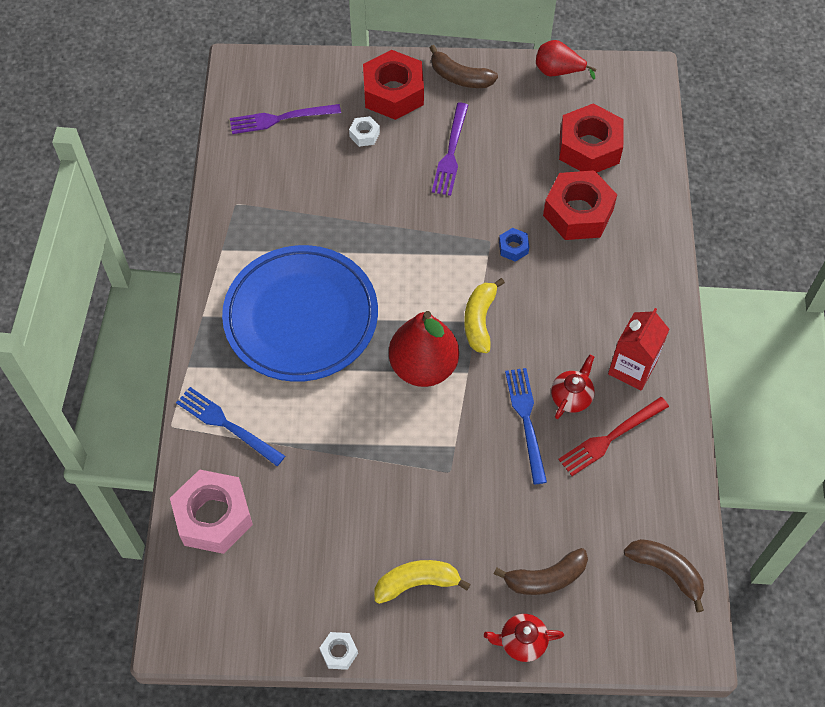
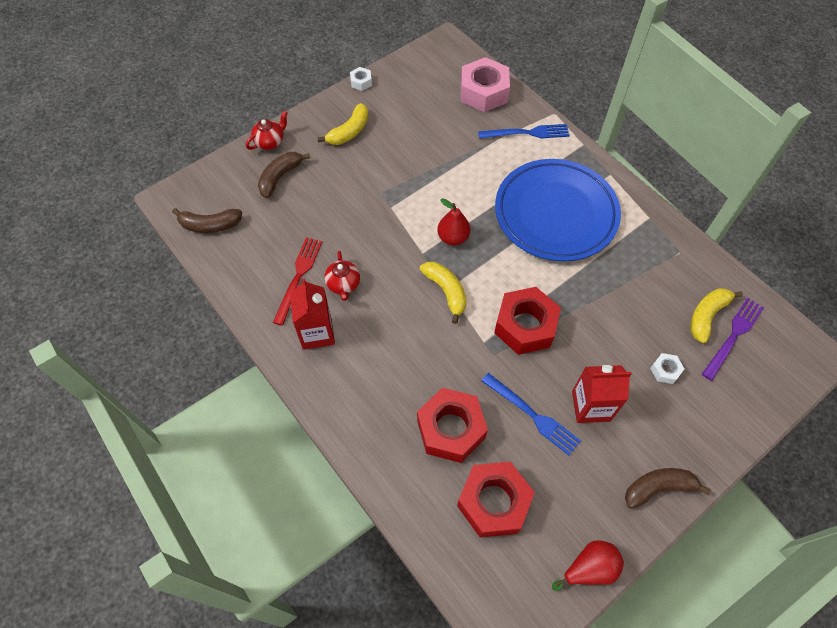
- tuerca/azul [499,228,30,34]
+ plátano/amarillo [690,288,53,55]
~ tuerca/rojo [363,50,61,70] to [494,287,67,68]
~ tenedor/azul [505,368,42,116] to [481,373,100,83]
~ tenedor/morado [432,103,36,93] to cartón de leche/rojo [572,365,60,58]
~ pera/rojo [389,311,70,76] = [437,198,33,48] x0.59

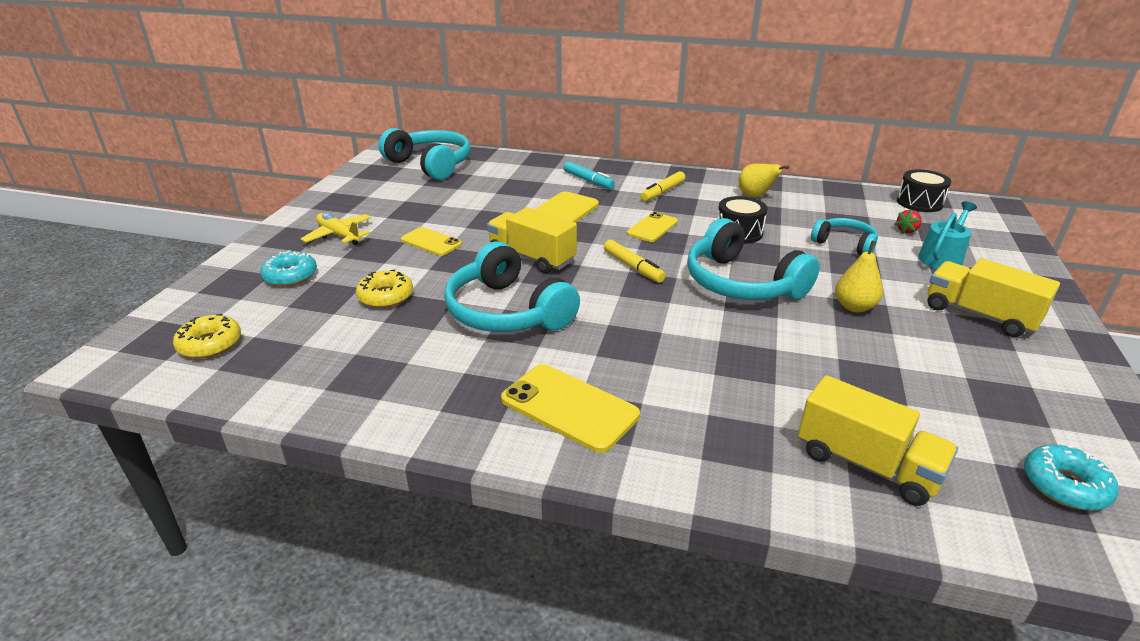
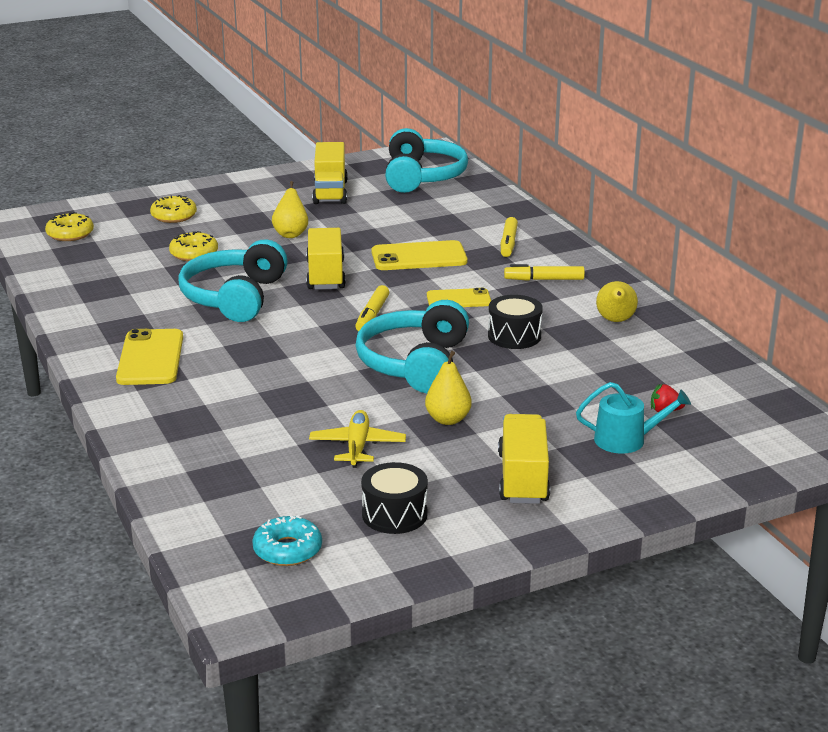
- auriculares/turquesa [811,218,67,37]
~ avión/amarillo [301,213,70,32] to [309,410,97,58]
~ camión/amarillo [798,375,160,131] to [312,142,36,62]
~ tambor/negro [897,169,54,43] to [361,462,67,72]
~ móvil/amarillo [401,227,61,29] to pera/amarillo [272,181,36,57]
~ rosquilla/turquesa [260,250,57,36] to rosquilla/amarillo [150,195,47,28]
~ rotulador/turquesa [563,161,52,28] to rotulador/amarillo [501,217,17,40]

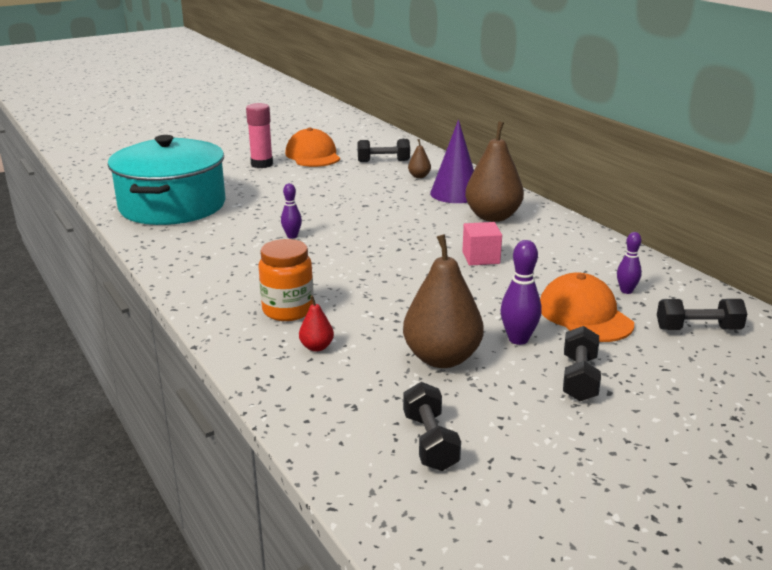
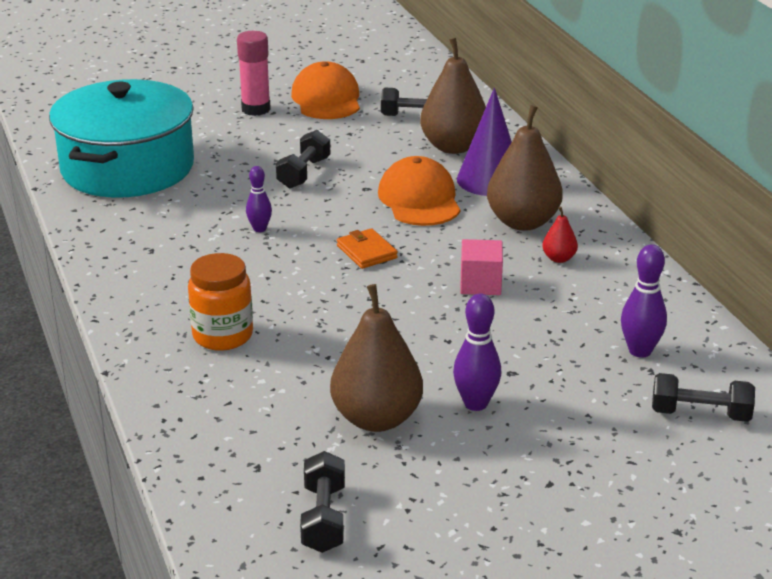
+ cartera/naranja [337,228,61,41]
~ pera/rojo [299,295,35,56] to [542,206,36,57]
~ gorra/naranja [540,273,94,69] to [378,156,83,70]
~ mancuerna/negro [563,326,38,75] to [276,130,54,58]
~ pera/marrón [408,139,23,39] = [420,38,66,116] x2.23
~ bolo/morado [617,232,25,62] = [621,244,46,114] x1.53

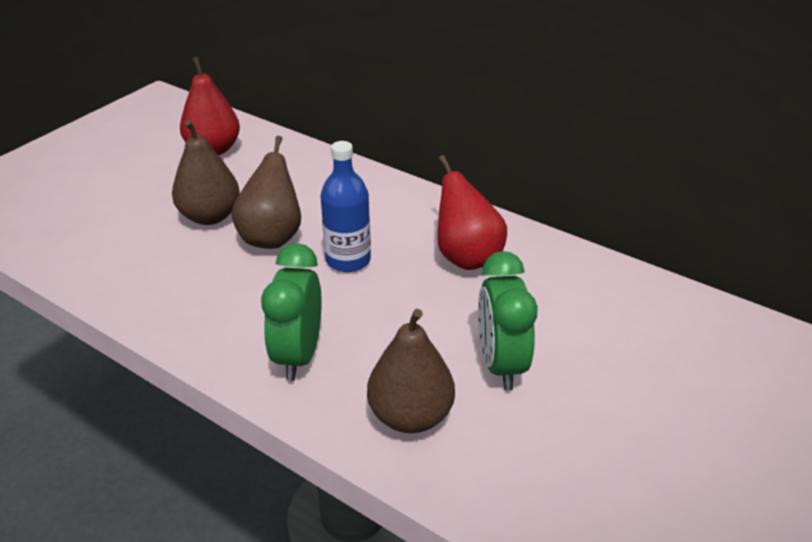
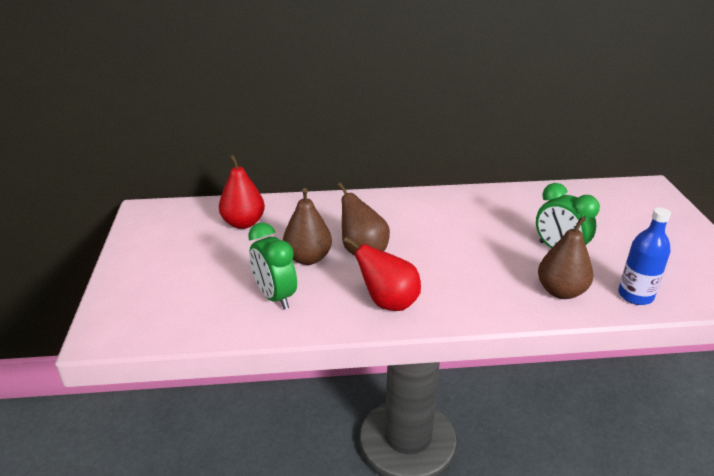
~ despertador/verde [261,243,61,138] to [248,222,49,88]
~ botella/azul [320,141,51,131] to [618,208,53,97]
~ pera/rojo [437,155,70,115] to [343,237,78,74]

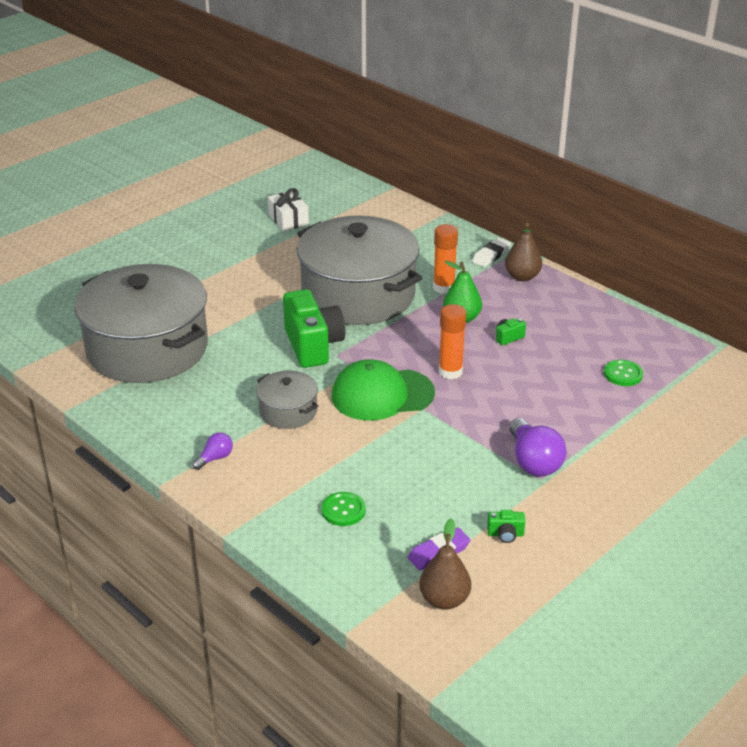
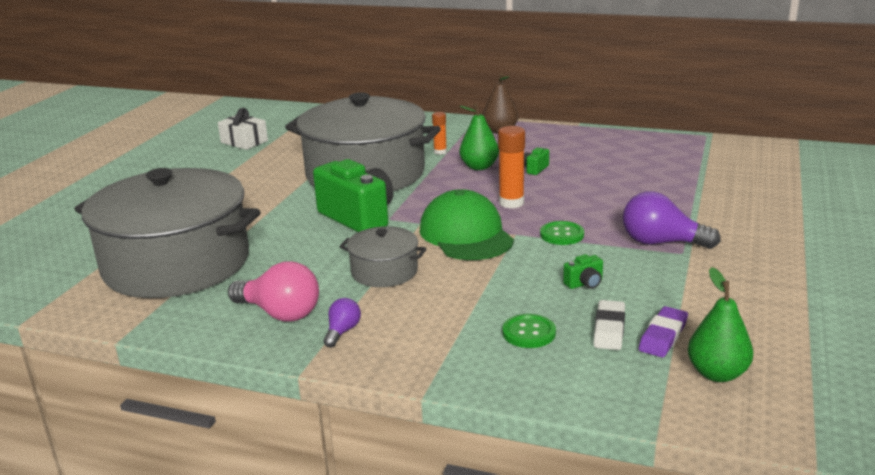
+ bombilla/rosa [228,261,91,61]
~ goma de borrar/blanco [472,238,39,29] to [593,300,32,50]
~ cámara/verde [487,510,38,33] to [563,254,40,35]
~ botón/verde [604,359,39,27] to [540,221,44,24]
~ pera/marrón [419,518,52,92] to pera/verde [688,267,65,115]
~ gorra/verde [332,359,103,62] = [419,189,95,71] 105 degrees clockwise
~ bombilla/morado [509,418,57,59] = [623,191,98,58] 150 degrees clockwise
~ barra de pegamento/naranja [433,224,25,70] = [432,112,15,43] x0.60

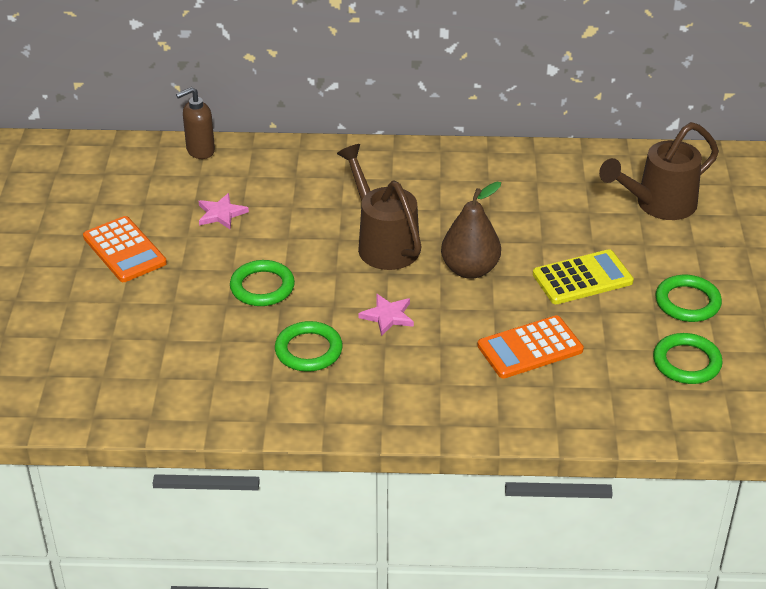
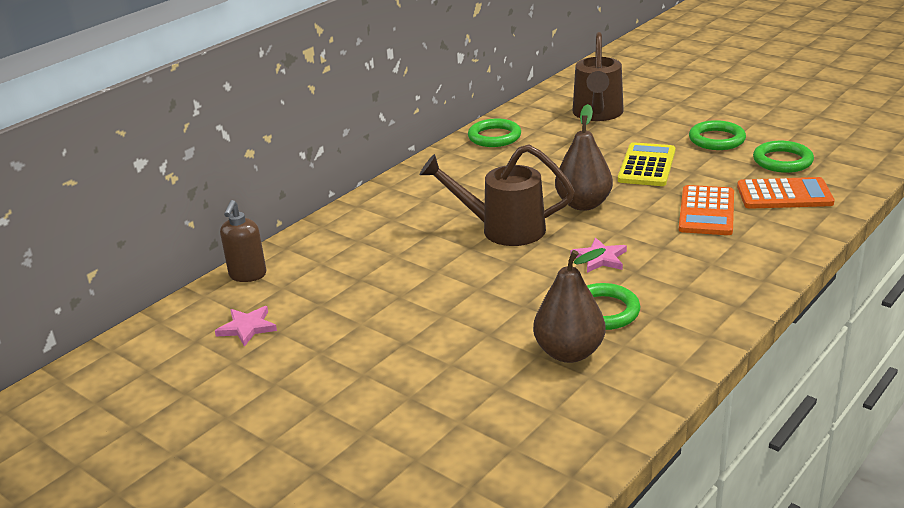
+ pera/marrón [533,248,73,115]
~ calculadora/naranja [83,216,84,66] to [737,177,98,32]
~ estrella/rosa [199,193,50,37] to [215,306,62,41]
~ anillo/verde [230,260,65,46] to [468,119,53,28]

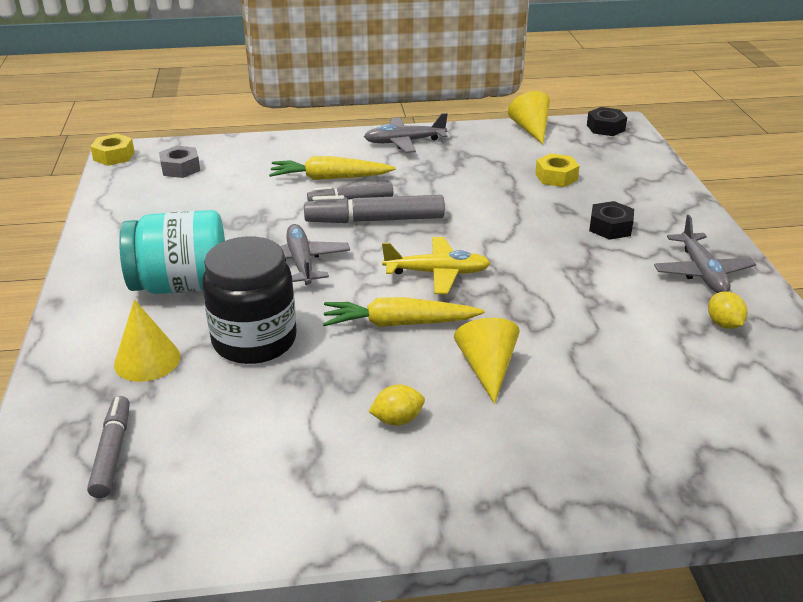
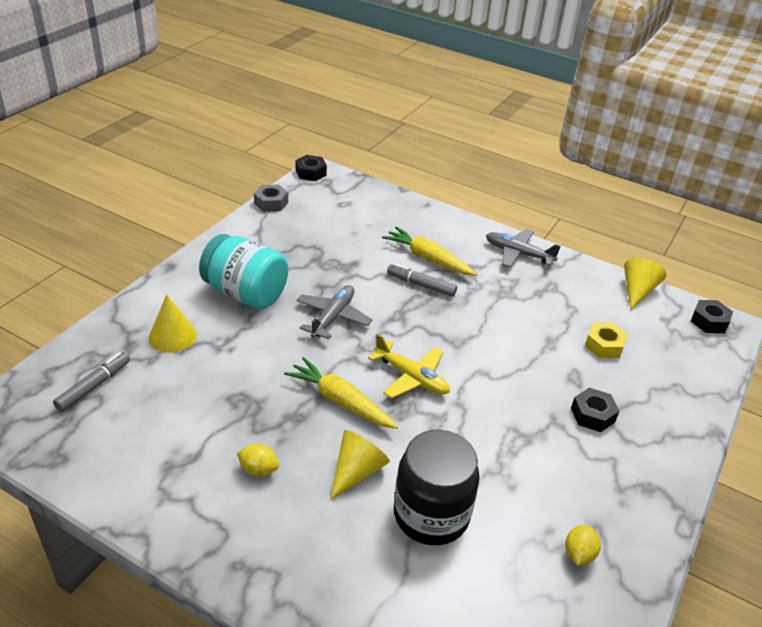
- rotulador/gris [304,195,141,28]
- avión/gris [654,215,102,78]
~ tuerca/gris [159,146,41,32] to [254,184,34,28]
~ tarro/negro [202,237,95,127] to [394,430,86,115]
~ tuerca/amarillo [90,134,45,32] to tuerca/negro [295,155,32,26]

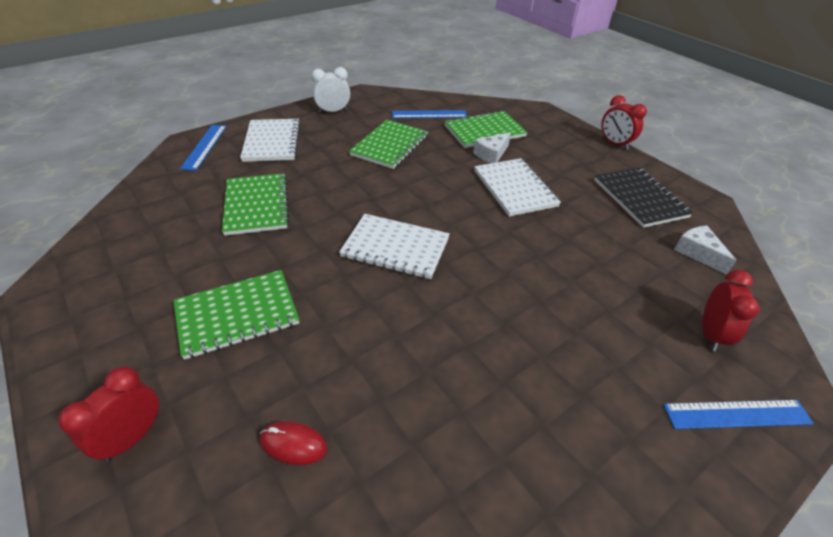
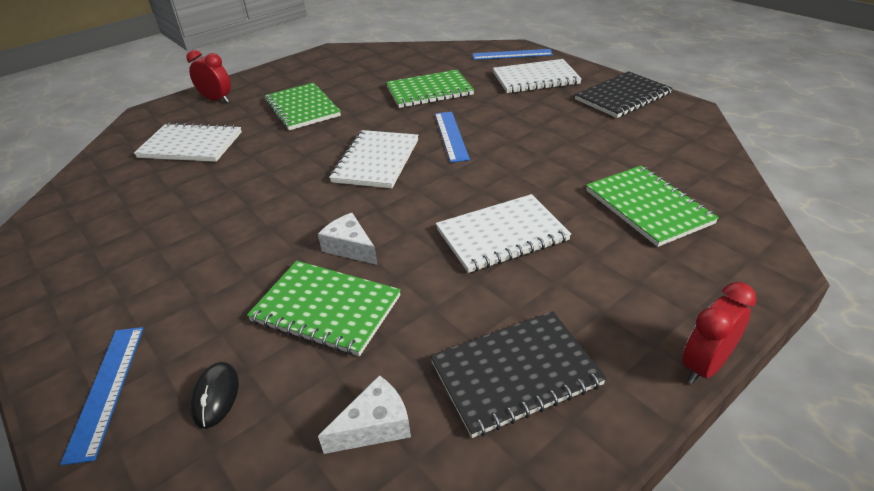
~ cuaderno/verde [349,120,79,49] to [247,261,154,95]
~ regla/azul [392,110,75,8] to [435,112,35,51]
~ queso/blanco [473,132,38,31] to [318,213,59,52]
~ ratón/rojo [260,421,67,44] to cuaderno/blanco [134,123,108,39]
~ despertador/blanco [311,67,39,46] to cuaderno/negro [575,71,97,47]
~ despertador/rojo [703,270,57,81] to ratón/negro [190,362,49,66]

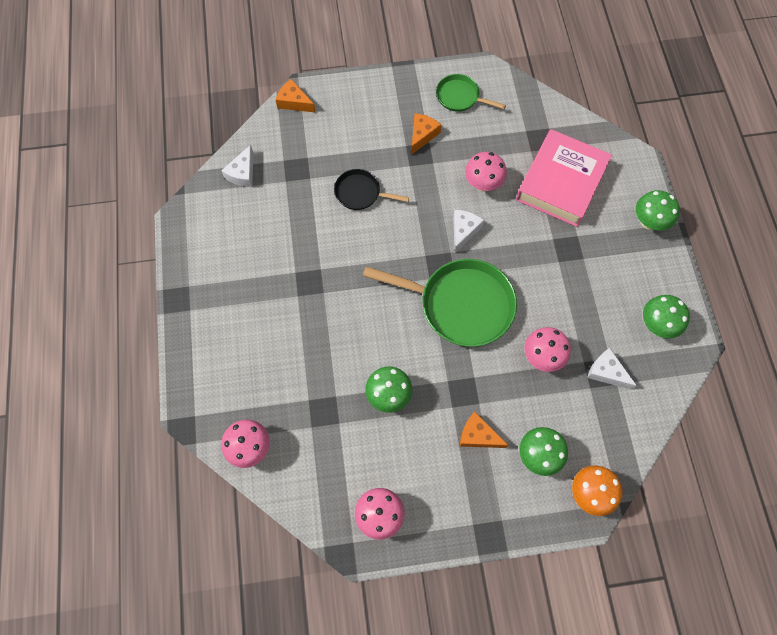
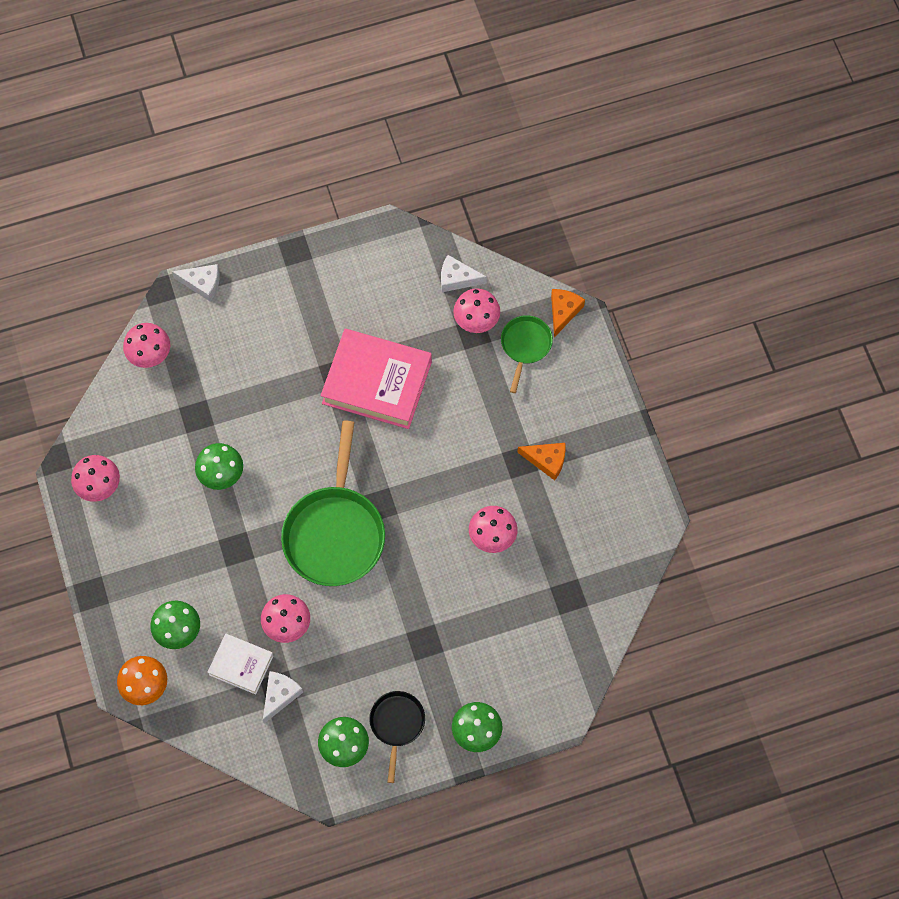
- queso/naranja [460,412,49,36]
+ libro/blanco [207,634,67,61]
+ seta/rosa [453,288,47,45]
~ sartén/negro [334,169,75,41] to [369,691,56,92]
~ sartén/verde [436,74,70,38] to [501,315,52,78]
~ queso/blanco [453,210,31,43] to [172,264,48,38]
~ libro/rosa [516,129,96,98] to [321,329,111,100]

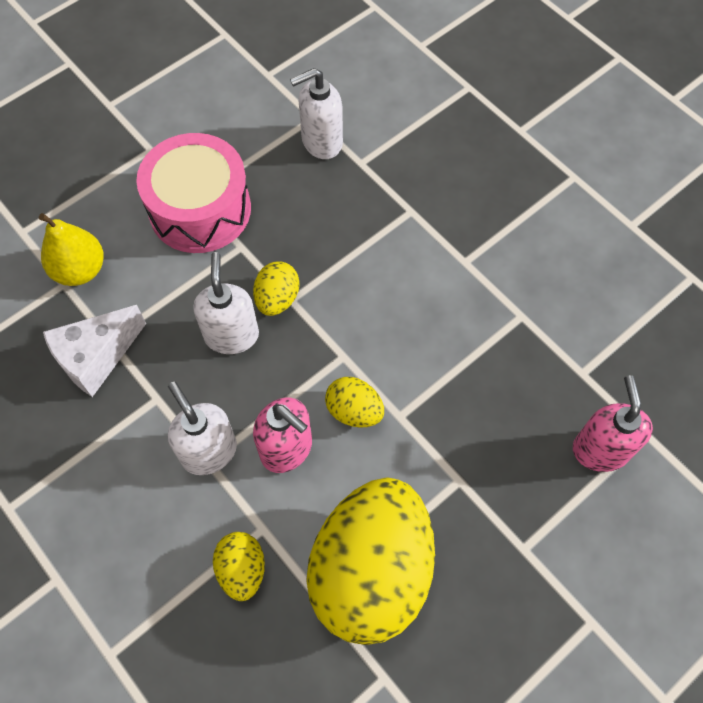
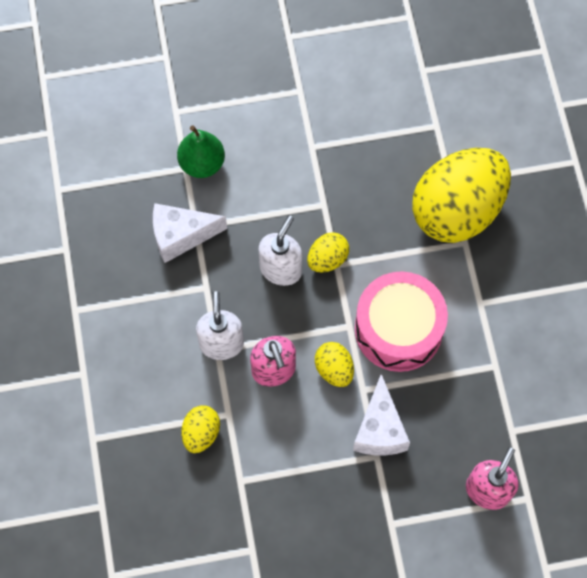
- dispensador de jabón/blanco [290,68,53,91]
+ queso/blanco [353,374,57,81]
~ tambor/rosa [136,133,115,120] to [355,271,93,101]
~ huevo/amarillo [306,478,129,167] to [412,148,99,95]
~ pera/amarillo [39,213,65,73] to pera/verde [177,126,48,52]

